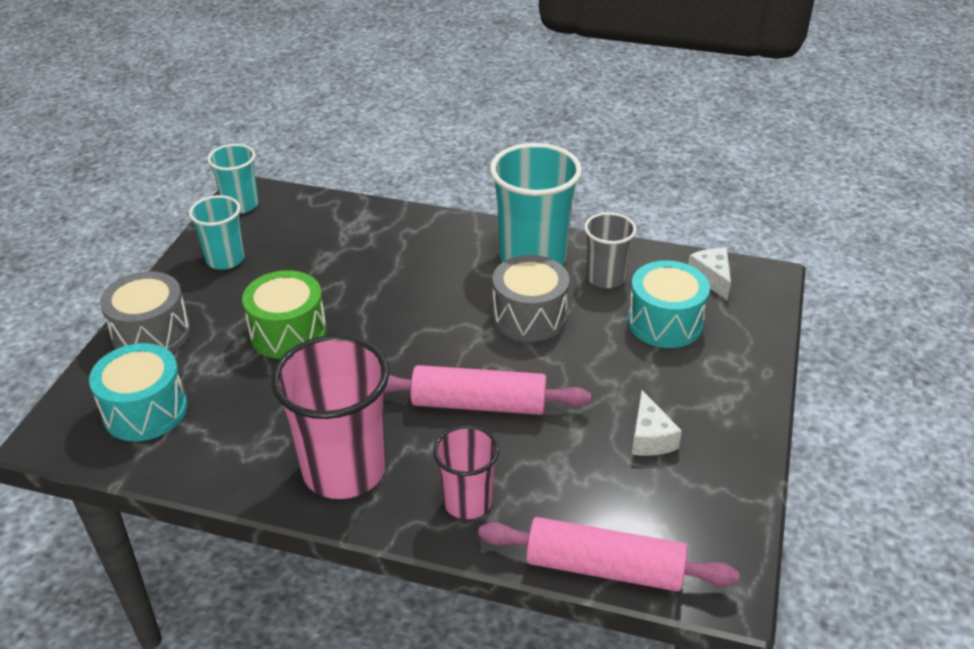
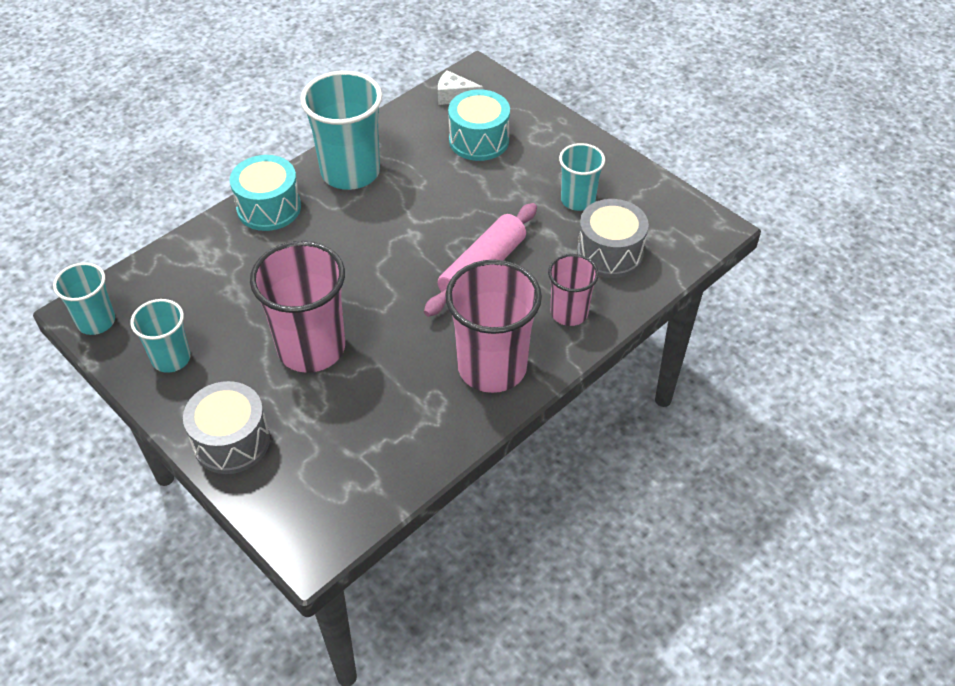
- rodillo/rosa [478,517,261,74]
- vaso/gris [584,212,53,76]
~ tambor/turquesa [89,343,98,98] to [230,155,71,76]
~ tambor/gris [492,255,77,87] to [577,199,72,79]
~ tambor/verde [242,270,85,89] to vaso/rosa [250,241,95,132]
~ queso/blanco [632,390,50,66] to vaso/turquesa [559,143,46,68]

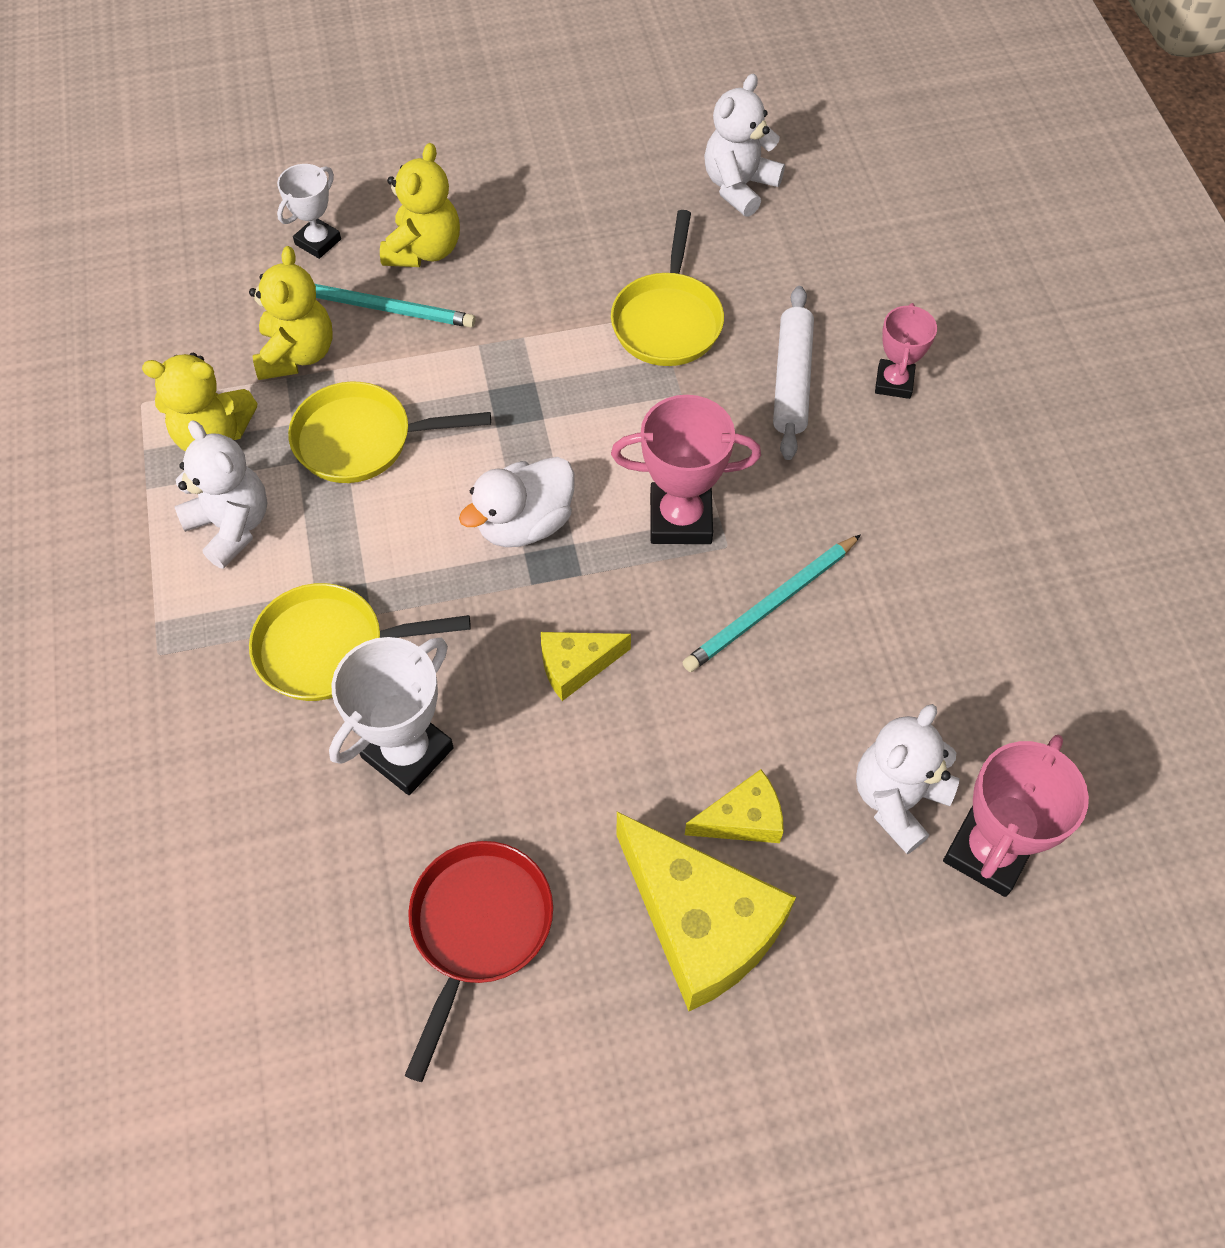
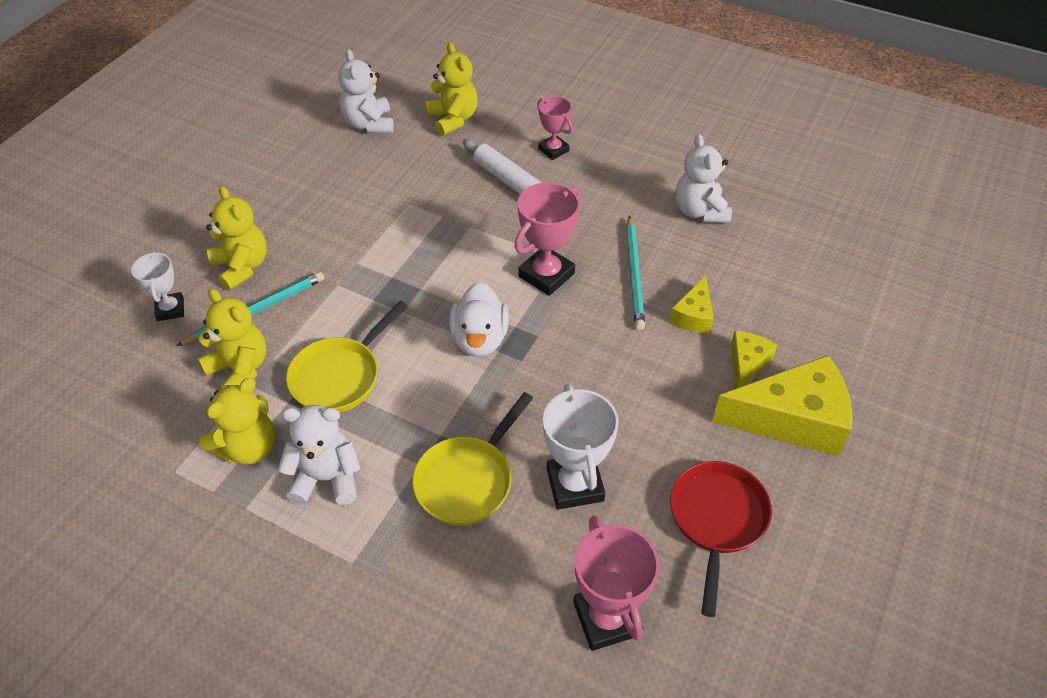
- sartén/amarillo [611,210,113,156]
+ osito/amarillo [426,42,52,94]
~ queso/amarillo [541,632,90,69] to [669,276,45,57]
~ osito/blanco [856,704,104,150] to [675,134,57,89]
~ trofeo/rosa [943,735,146,162] to [573,515,86,136]
~ sartén/rojo [404,841,149,241] = [670,461,102,156] 45 degrees clockwise

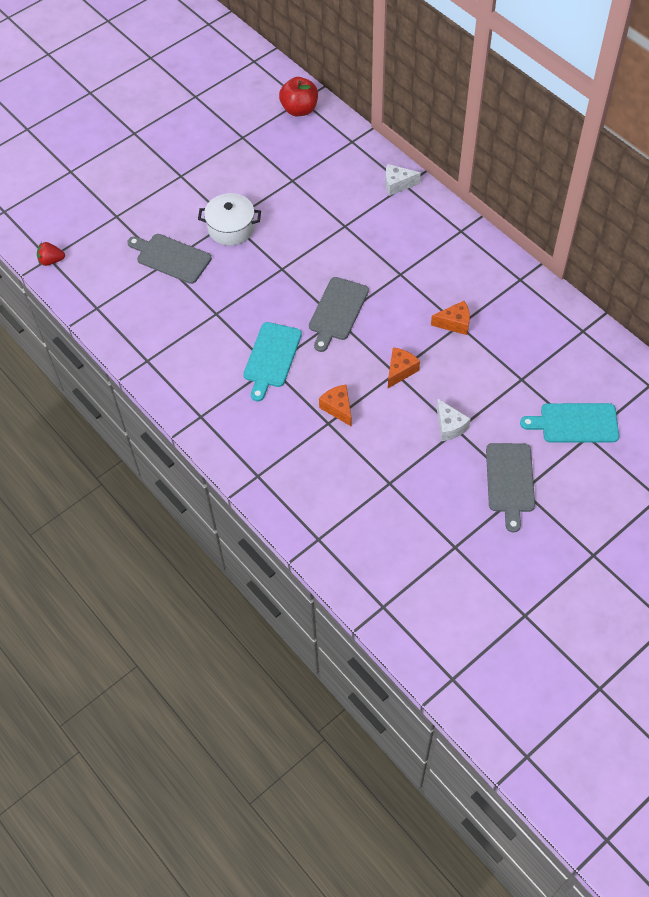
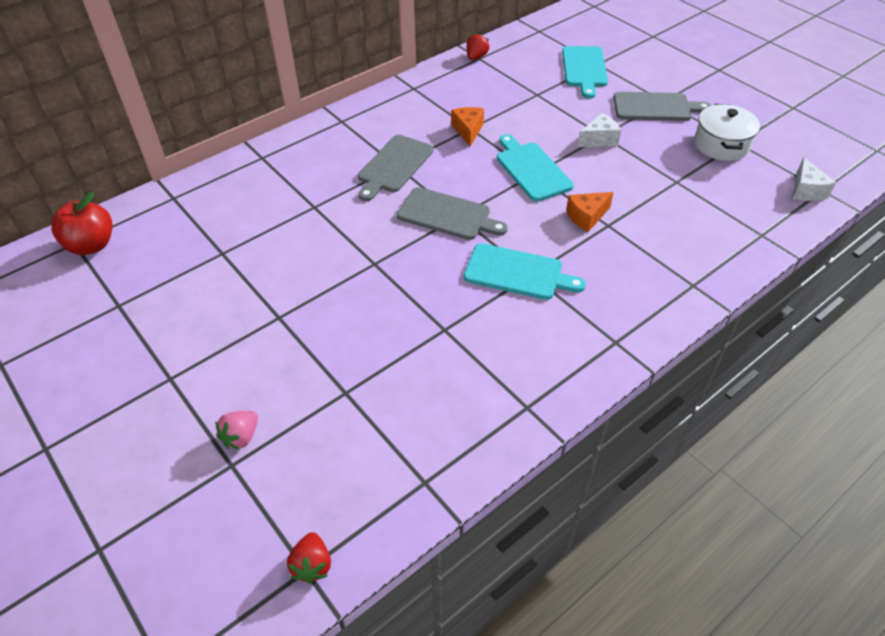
+ fresa/rosa [215,411,43,39]
+ fresa/rojo [467,33,22,27]
~ tabla de cortar/gris [127,234,85,50] to [358,135,76,66]
~ olla/blanco [198,193,63,53] to [694,104,66,57]
~ queso/blanco [385,164,36,32] to [793,157,43,44]
~ queso/naranja [388,347,32,41] to tabla de cortar/turquesa [497,134,77,68]

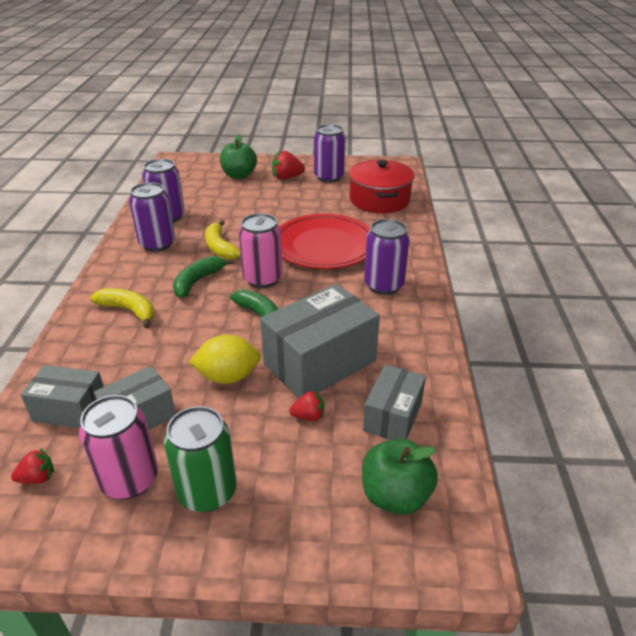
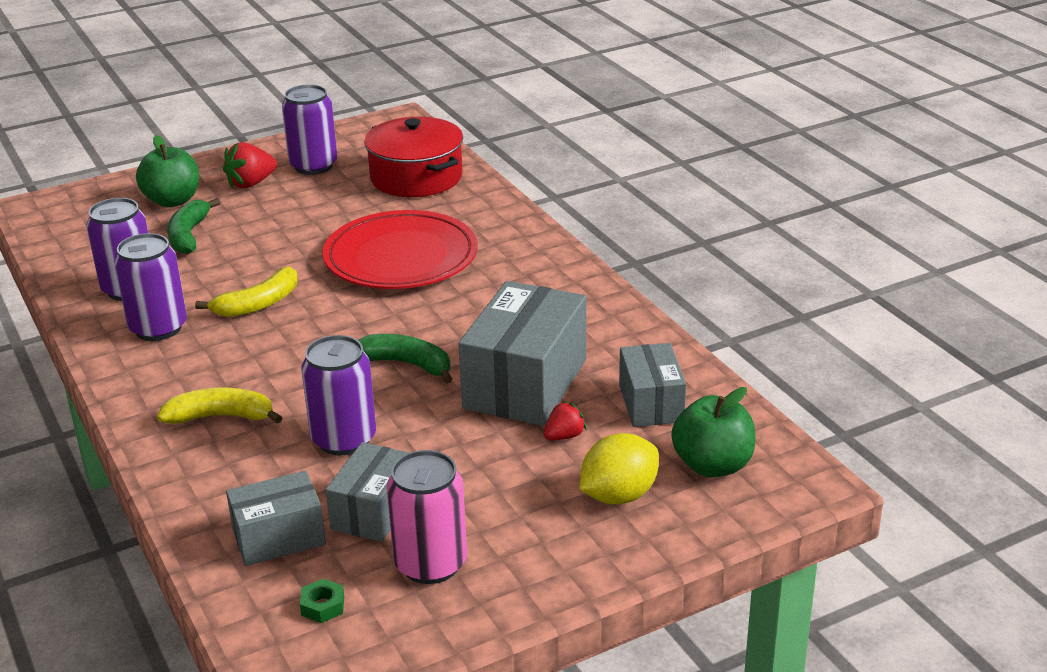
- lata/verde [164,406,73,106]
- lata/rosa [239,213,44,75]
~ plátano/verde [173,256,62,42] to [167,198,53,56]
~ limón/amarillo [189,334,72,50] to [579,433,80,72]
~ lata/morado [364,219,46,76] to [301,335,75,121]
~ fresa/rojo [11,448,43,36] to tuerca/verde [300,578,44,45]
~ plátano/amarillo [205,220,36,39] = [195,267,102,50] 75 degrees counterclockwise

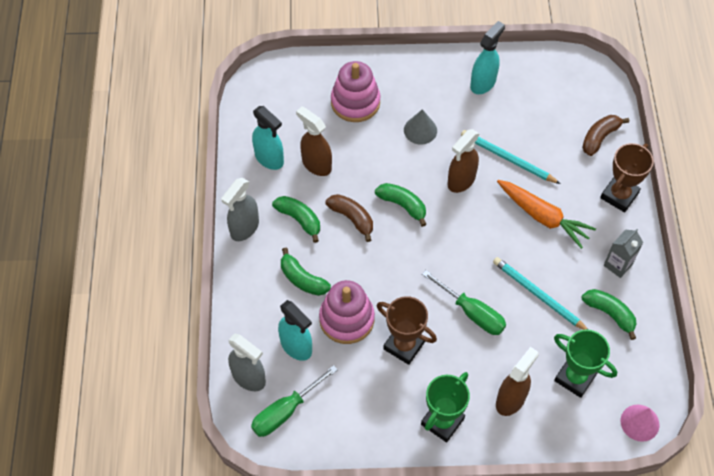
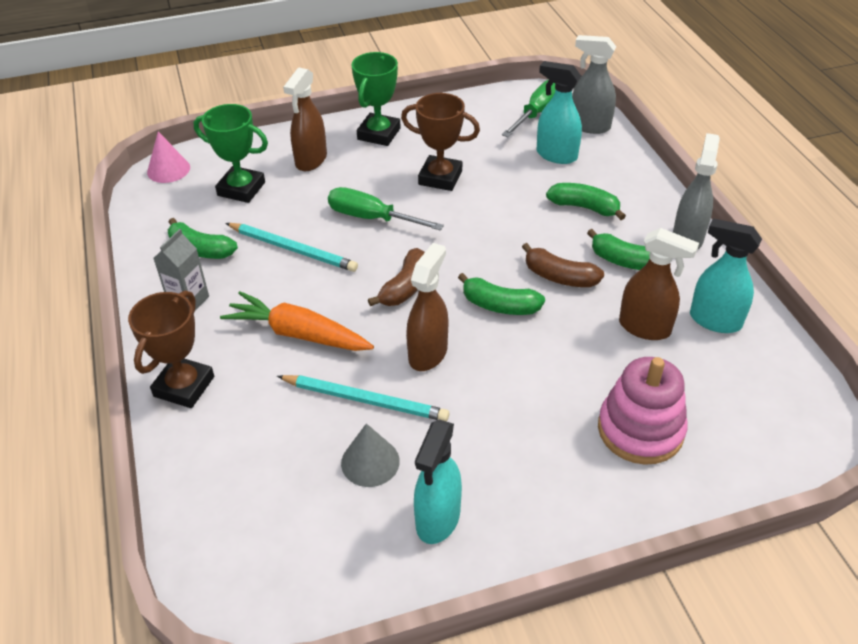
- juguete apilable/rosa [319,280,56,64]
~ cono/gris [404,109,33,35] to [341,423,59,64]
~ plátano/marrón [582,115,47,41] to [368,248,57,58]

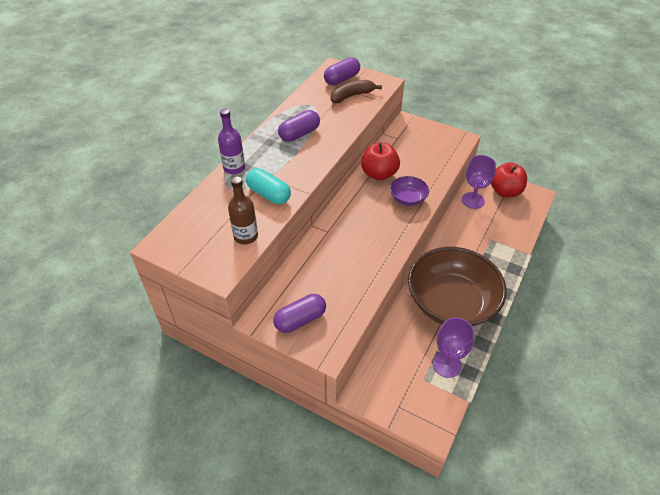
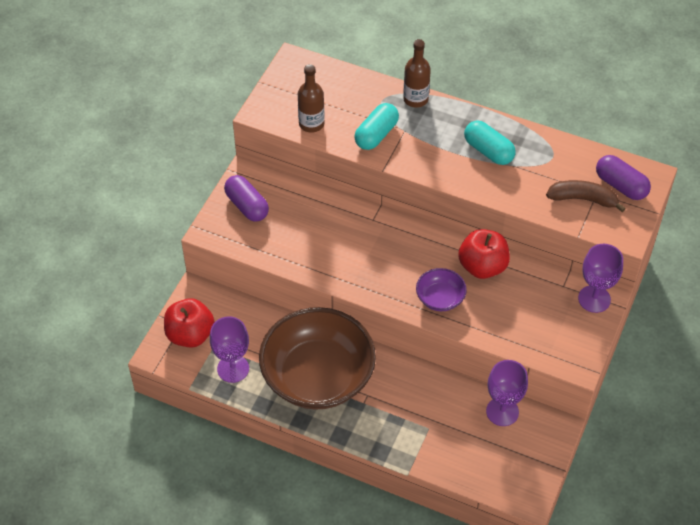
+ copa/morado [578,244,45,69]
~ manzana/rojo [491,162,36,35] to [164,298,51,50]
~ botella/morado [218,109,27,65] to botella/marrón [403,39,28,68]
~ cápsula/morado [278,110,42,32] to cápsula/turquesa [464,120,52,45]
~ plátano/marrón [331,80,51,23] = [546,180,80,32] 45 degrees counterclockwise

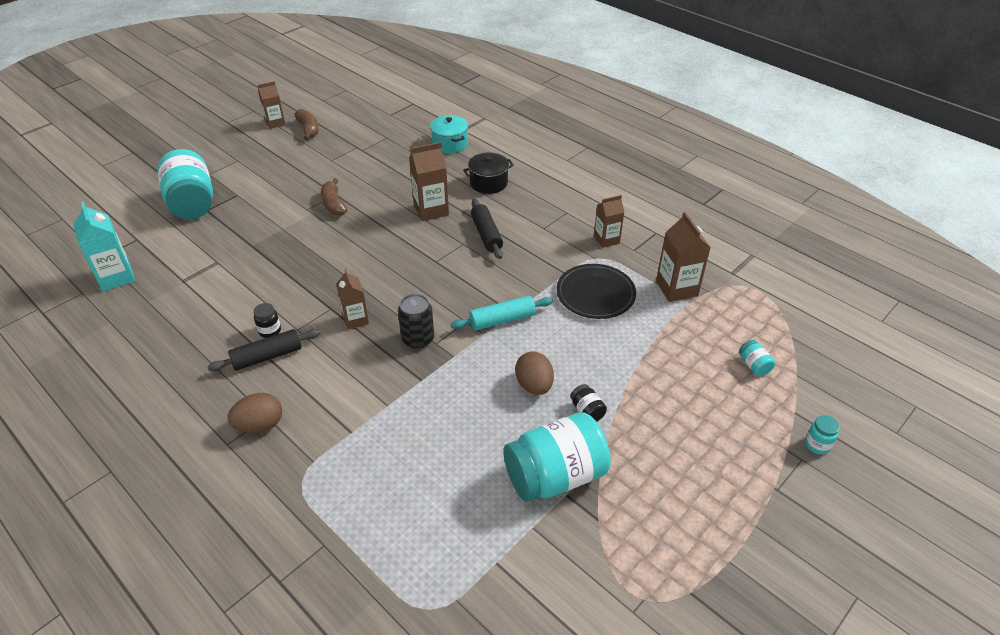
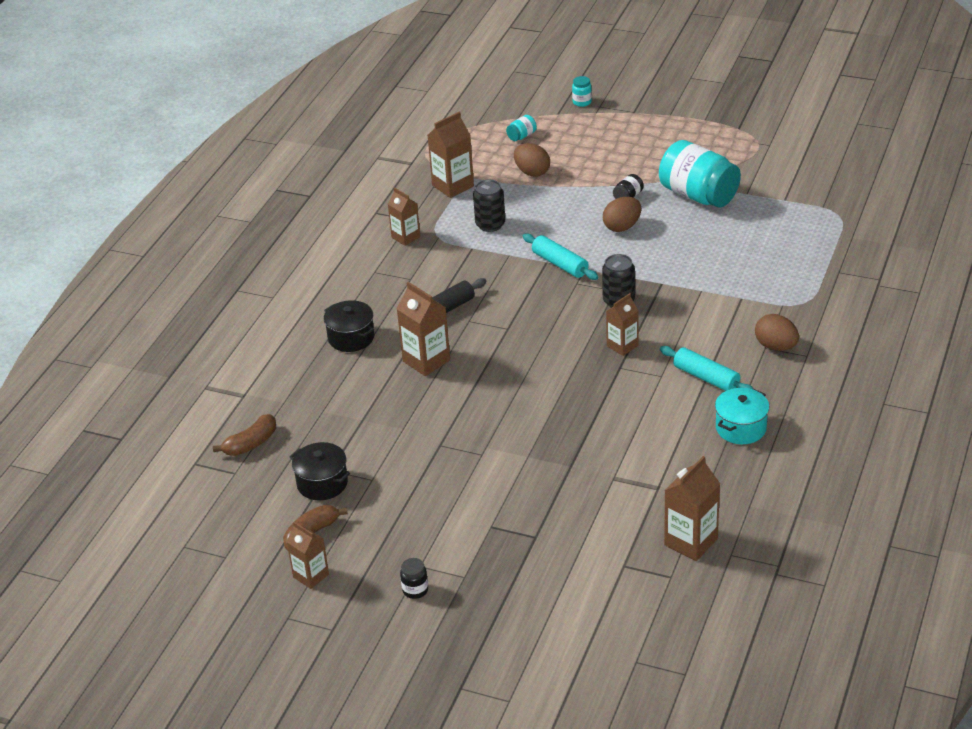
- tarro/turquesa [157,149,56,70]
+ olla/negro [290,442,60,58]
+ huevo/marrón [514,143,36,34]
~ tarro/negro [253,303,28,35] to [400,558,28,41]
~ plátano/marrón [321,178,26,38] to [213,414,63,42]
~ olla/turquesa [430,115,38,38] to [715,388,54,56]
~ plato/negro [556,264,80,55] to lata/negro [473,180,32,52]
~ cartón de leche/turquesa [73,202,62,89] to cartón de leche/marrón [664,456,56,105]
~ rodillo/negro [207,329,114,42] to rodillo/turquesa [660,346,94,45]

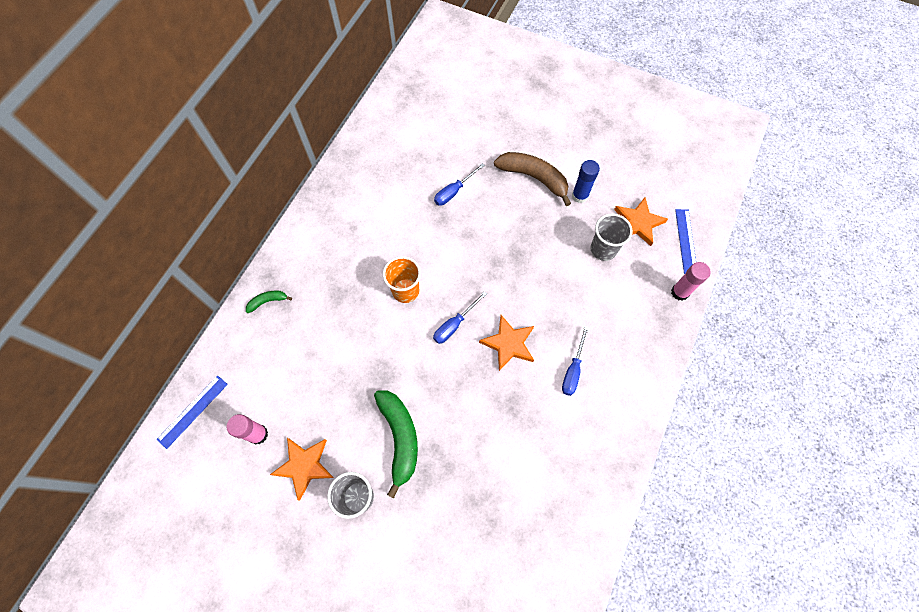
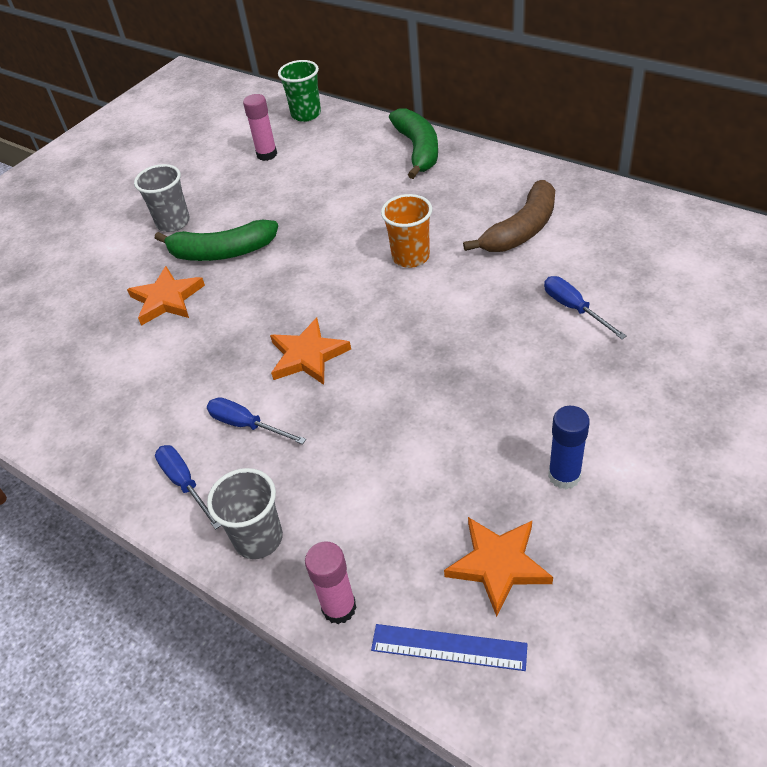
~ estrella/naranja [270,438,64,63] to [127,266,78,60]
~ destornillador/azul [433,291,54,53] to [155,445,67,85]
~ plátano/marrón [494,152,77,54] to [463,180,92,72]
~ vaso/gris [591,214,42,47] to [207,468,76,91]
~ regla/azul [156,376,72,73] to vaso/verde [278,60,43,62]
~ plátano/verde [246,290,46,23] = [389,108,49,71] x2.06

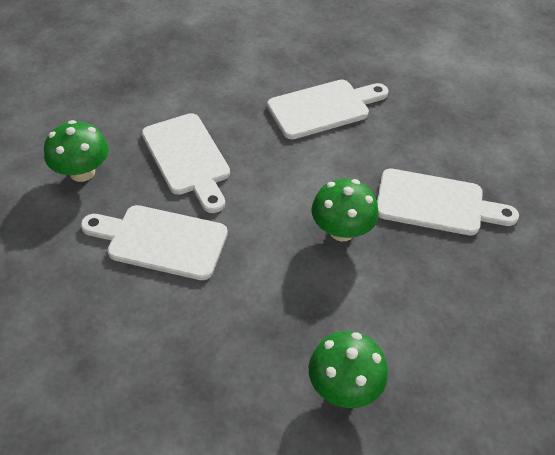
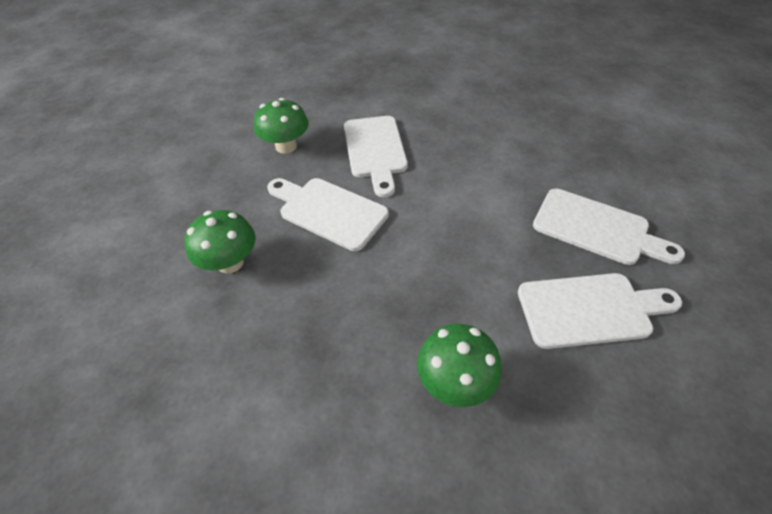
~ tabla de cortar/blanco [267,80,122,59] to [518,273,164,76]
~ seta/verde [312,179,67,62] to [184,210,72,64]

